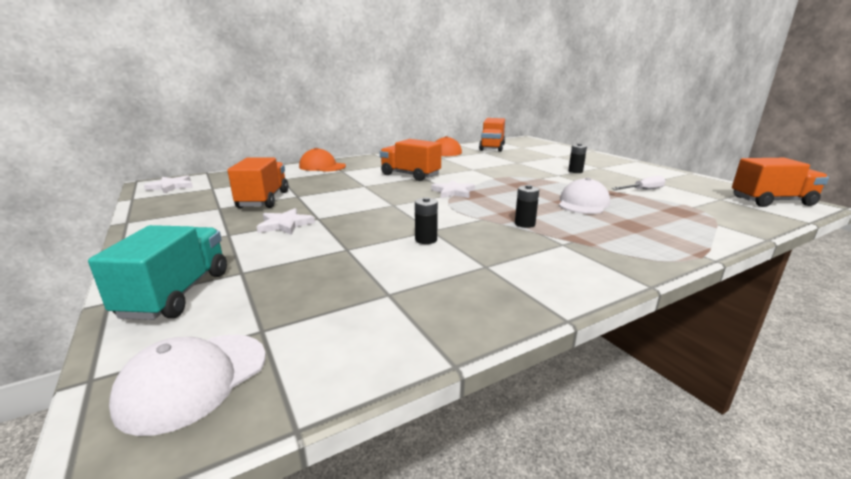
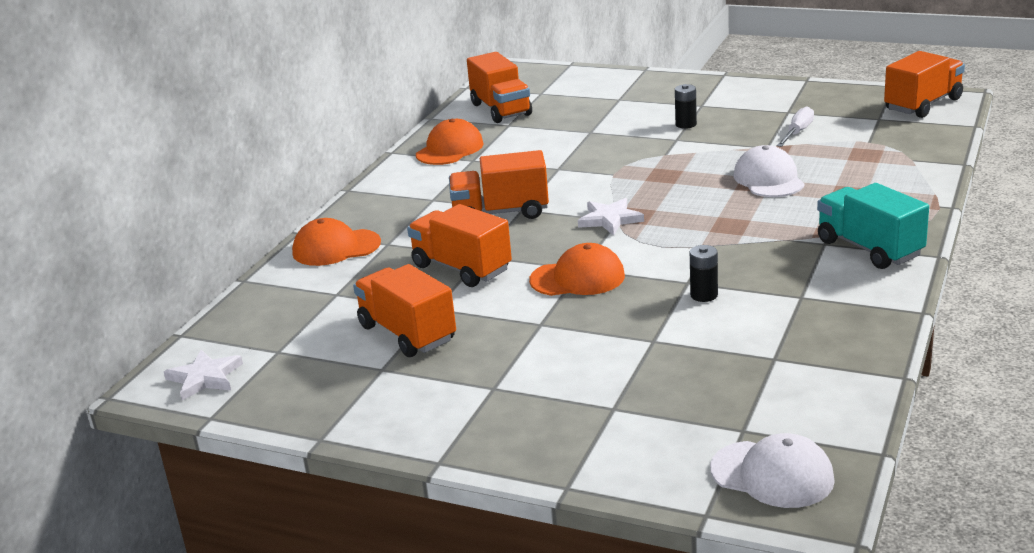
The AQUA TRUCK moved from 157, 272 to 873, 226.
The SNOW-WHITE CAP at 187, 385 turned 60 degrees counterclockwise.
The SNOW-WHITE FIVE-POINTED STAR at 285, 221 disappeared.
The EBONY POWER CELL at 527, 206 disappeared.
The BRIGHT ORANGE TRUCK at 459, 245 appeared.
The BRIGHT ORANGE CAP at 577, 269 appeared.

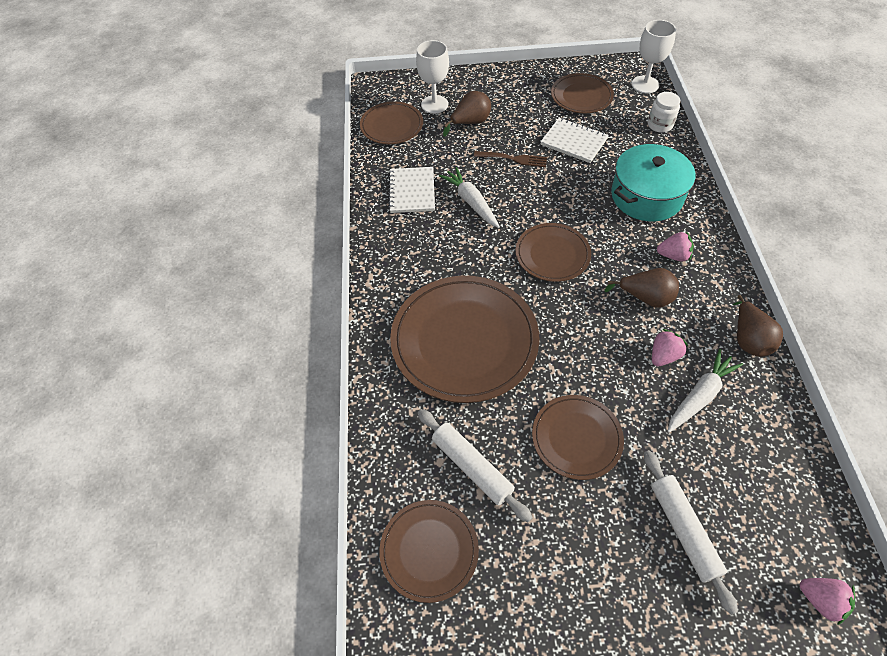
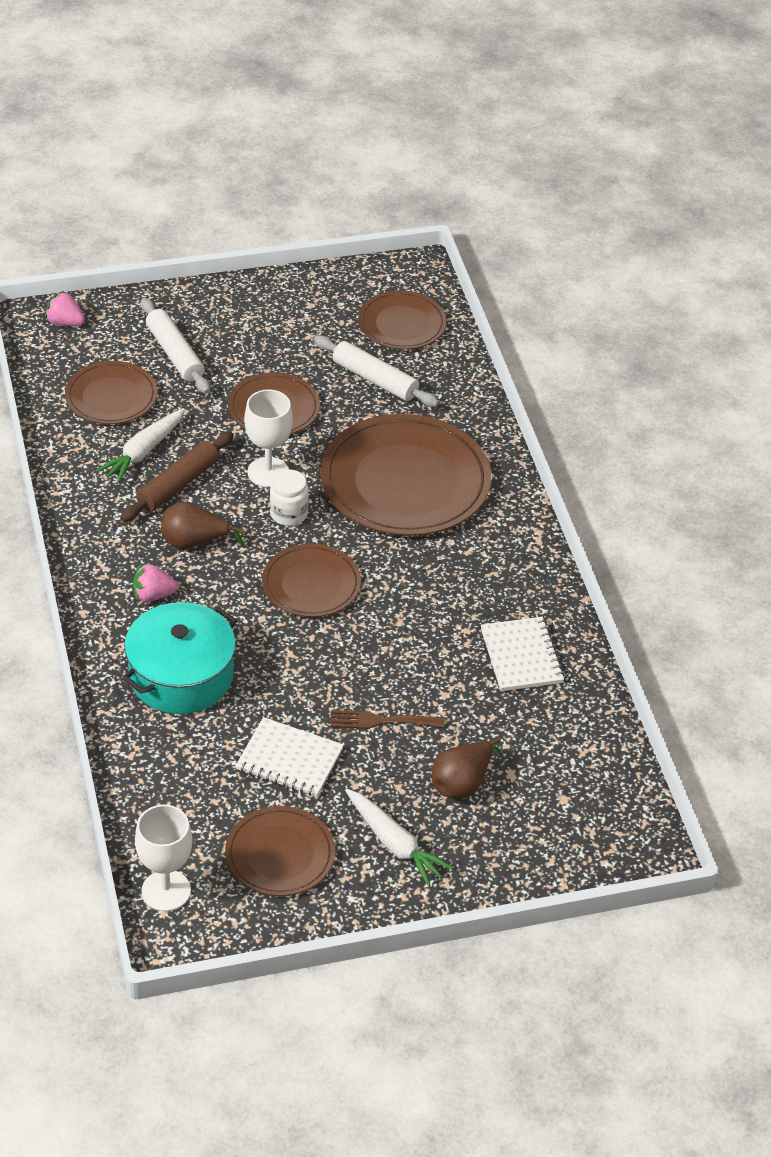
The RUSSET PLATE moved from 391, 122 to 111, 392.
The SNOW-WHITE CHALICE moved from 432, 77 to 268, 438.
The SNOW-WHITE ROOT VEGETABLE moved from 469, 197 to 399, 838.
The SNOW-WHITE JAR moved from 664, 112 to 289, 498.
The ROSE-PINK STRAWBERRY at 670, 347 was replaced by the RUSSET ROLLING PIN at 177, 477.
The RUSSET PEAR at 758, 326 disappeared.

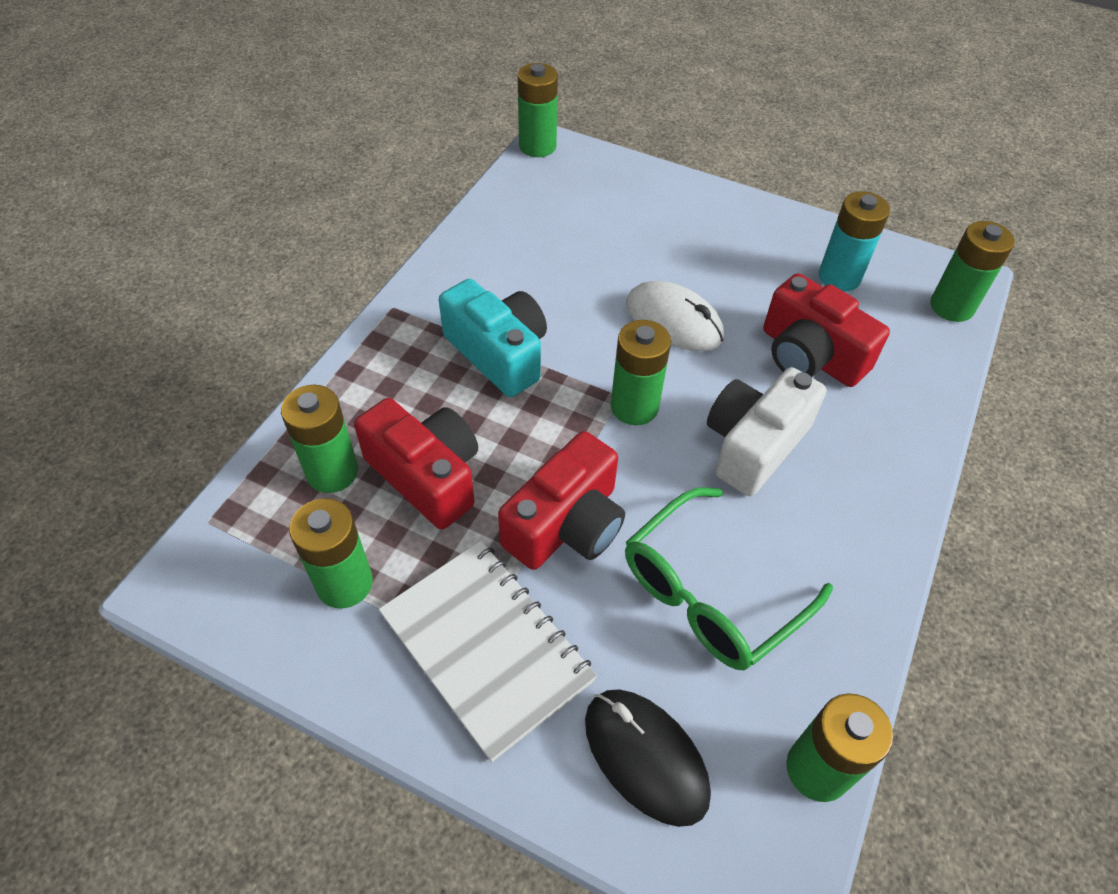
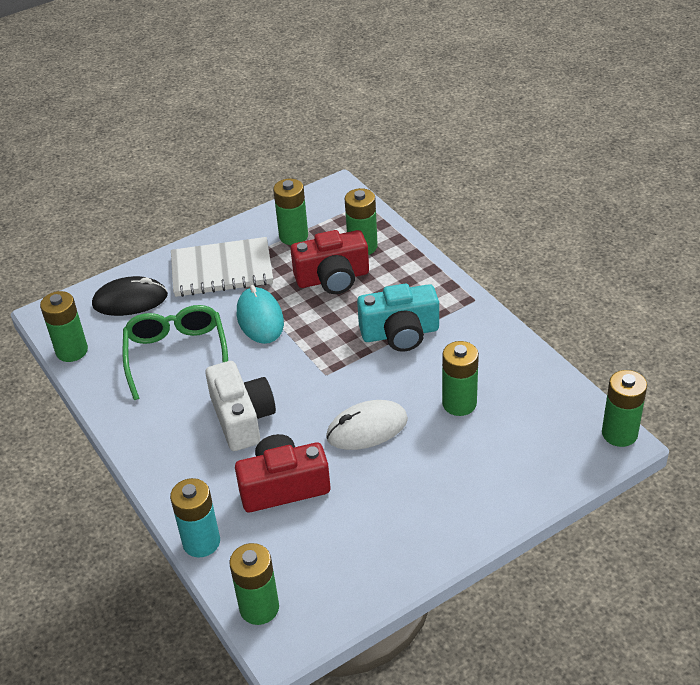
The CRIMSON CAMERA at 561, 500 was replaced by the AQUA COMPUTER MOUSE at 260, 314.
The EMERALD POWER CELL moved from 641, 372 to 460, 378.
The AQUA POWER CELL moved from 854, 241 to 195, 518.

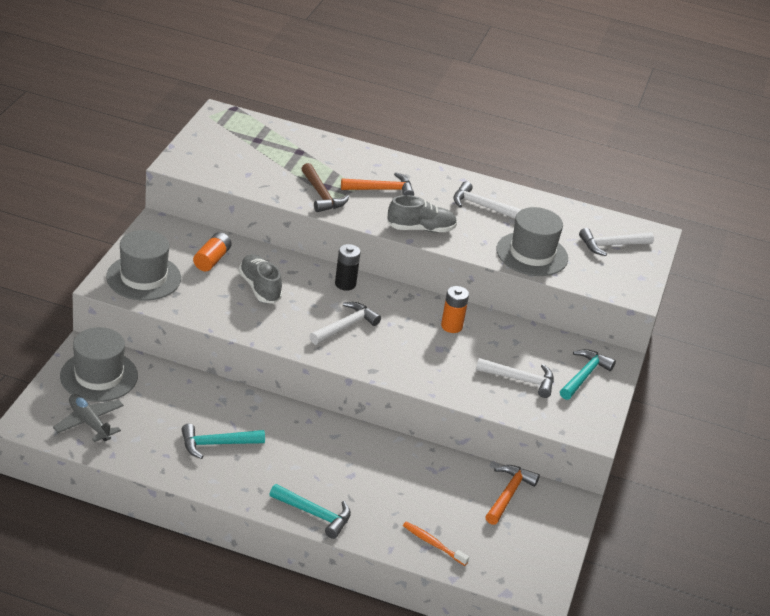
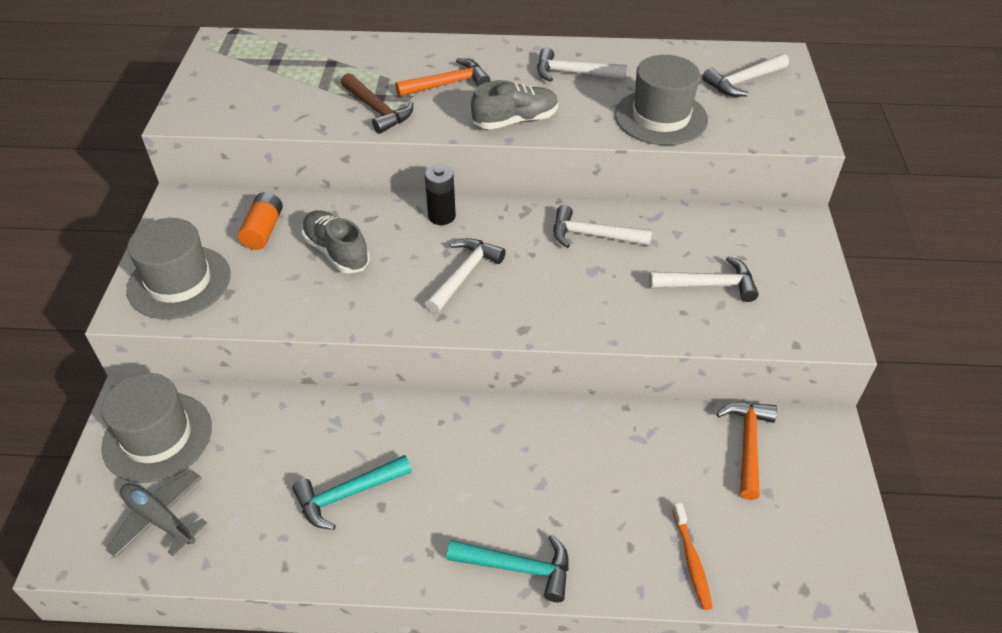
The BRIGHT ORANGE DENTAL BRUSH at 436, 544 turned 120 degrees counterclockwise.
The BRIGHT ORANGE POWER CELL at 455, 309 was replaced by the SNOW-WHITE CARPENTER'S HAMMER at 603, 226.
The AQUA CARPENTER'S HAMMER at 588, 374 disappeared.

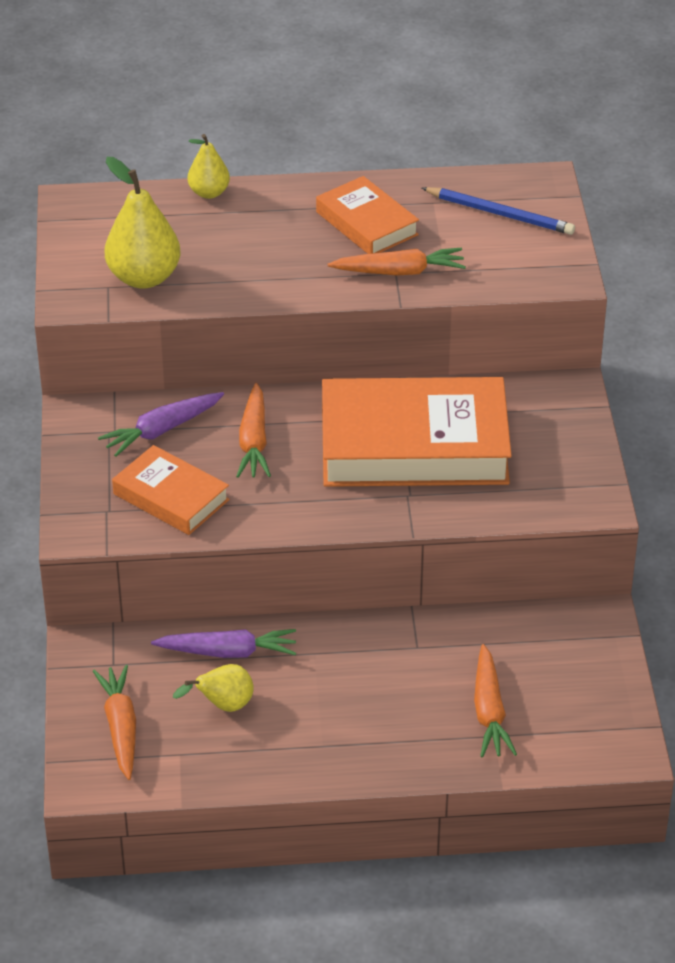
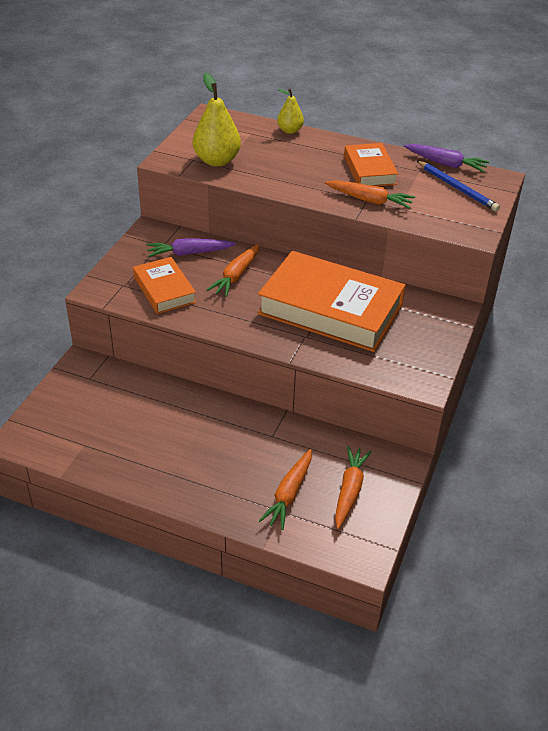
The BRIGHT ORANGE ROOT VEGETABLE moved from 114, 722 to 353, 487.
The VIOLET ROOT VEGETABLE moved from 223, 643 to 447, 158.
The GOLDEN PEAR at 213, 688 disappeared.

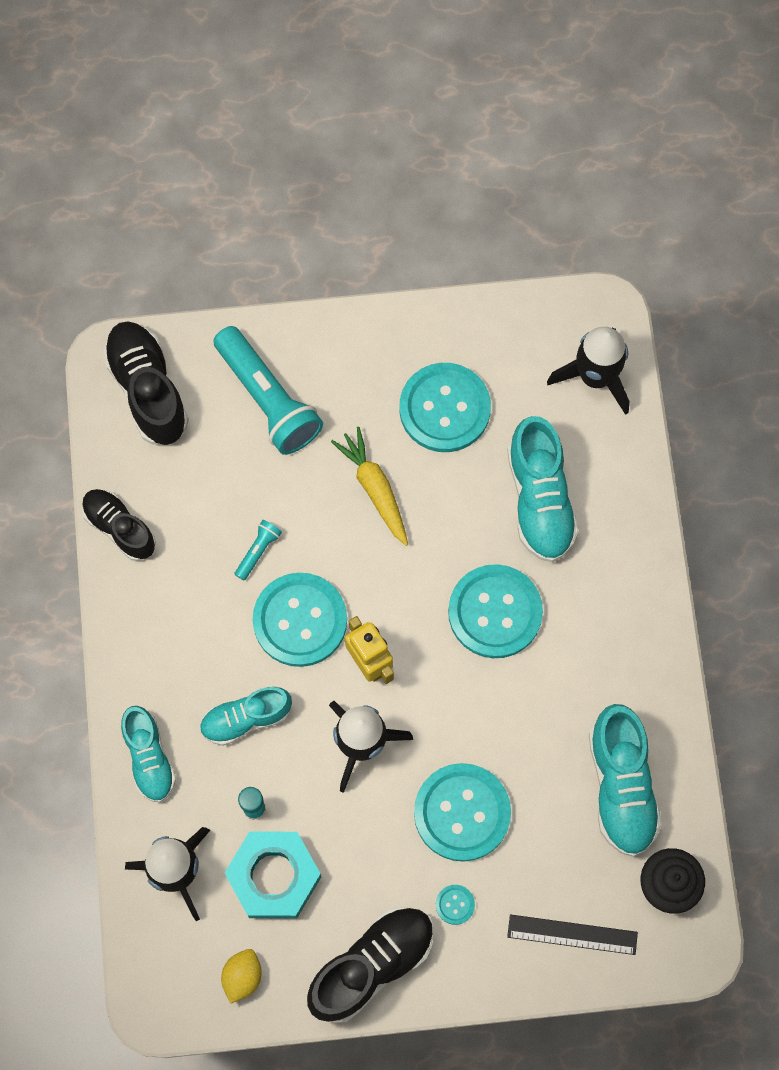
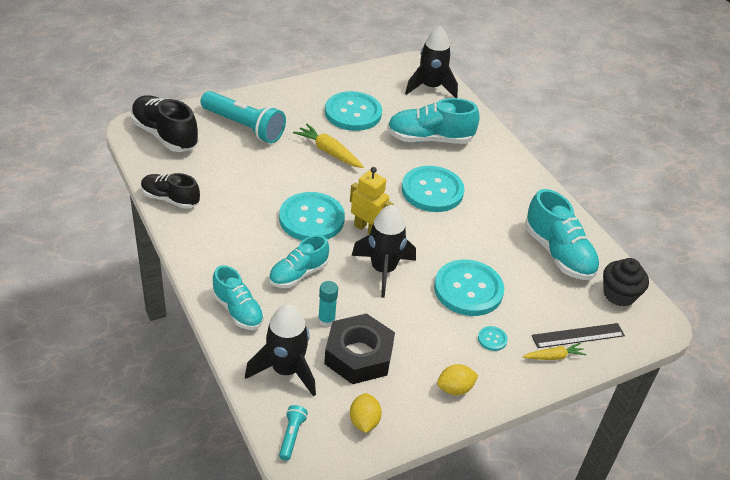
The AQUA NUT at 273, 875 became the EBONY NUT at 359, 348.
The AQUA POCKET TORCH moved from 258, 550 to 293, 433.
The EBONY SHOE at 370, 964 was replaced by the GOLDEN TOY LEMON at 458, 379.
The AQUA SHOE at 543, 489 turned 120 degrees clockwise.
The GOLDEN ROOT VEGETABLE at 554, 351 appeared.

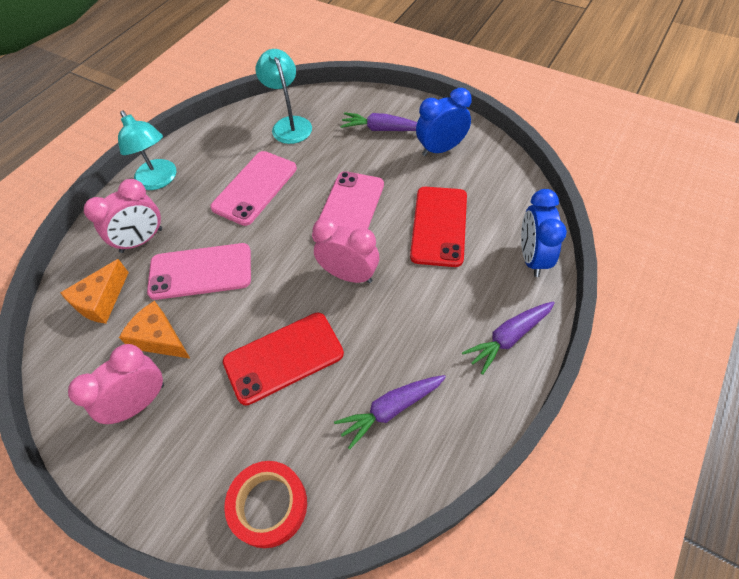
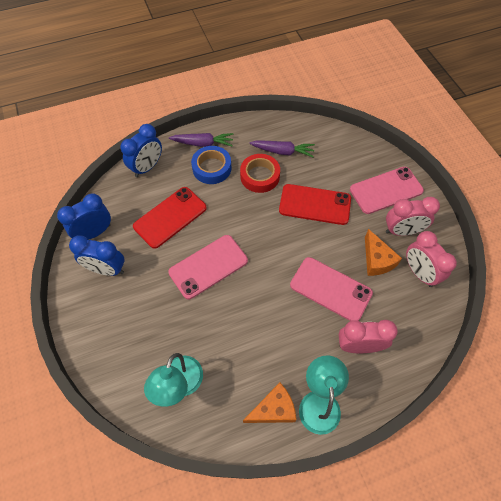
The BRIGHT ORANGE CHEESE WEDGE moved from 94, 291 to 269, 402.
The ROSE-PINK MOBILE PHONE moved from 253, 188 to 387, 190.
The CRIMSON ROLL OF TAPE moved from 265, 504 to 260, 173.
The ROSE-PINK ALARM CLOCK moved from 346, 250 to 431, 259.
The VIOLET ROOT VEGETABLE at 378, 121 disappeared.
The BLUE ALARM CLOCK at 84, 216 appeared.
The BLUE ROLL OF TAPE at 211, 165 appeared.

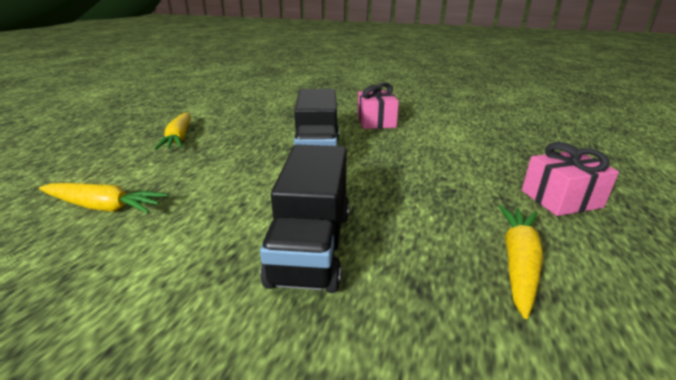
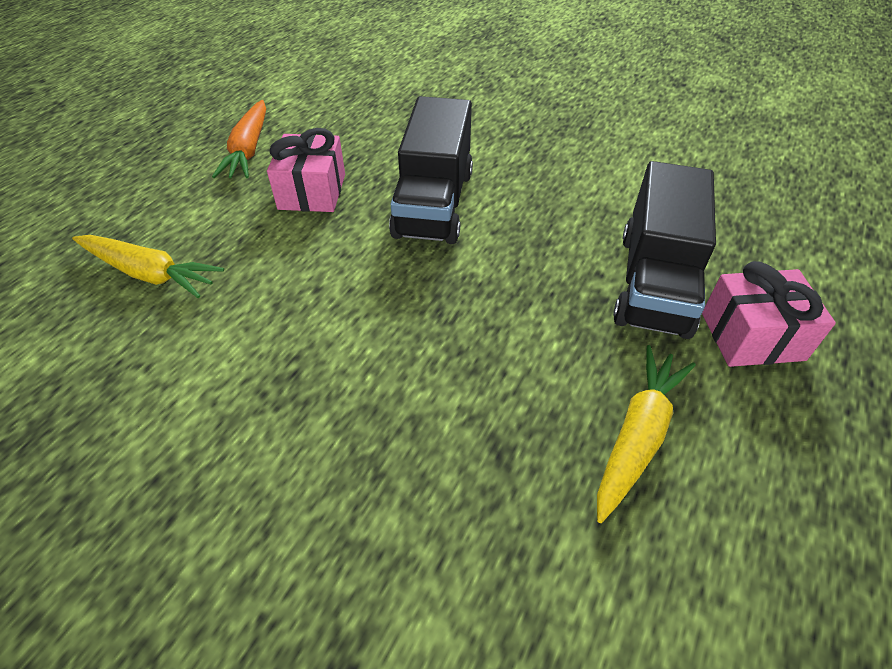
The GOLDEN ROOT VEGETABLE at 172, 131 became the BRIGHT ORANGE ROOT VEGETABLE at 239, 139.
The EBONY TRUCK moved from 304, 218 to 664, 250.
The ROSE-PINK GIFT moved from 378, 105 to 306, 170.

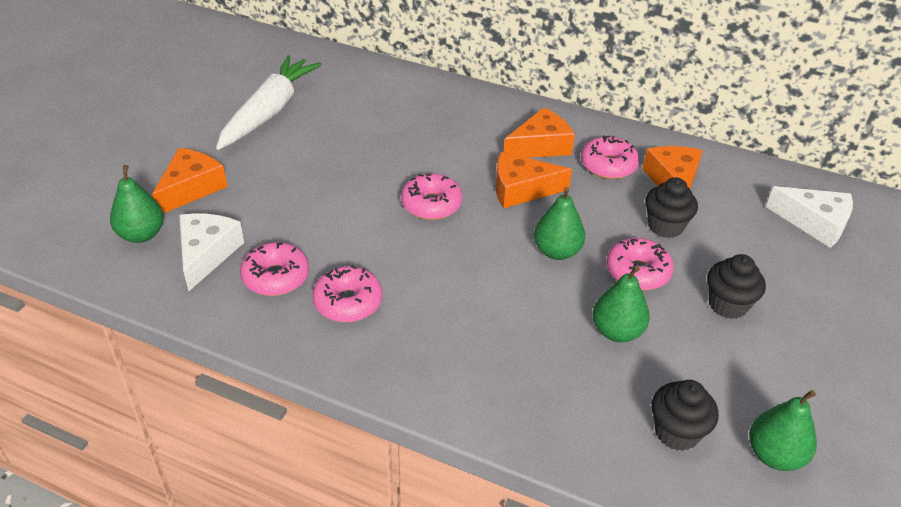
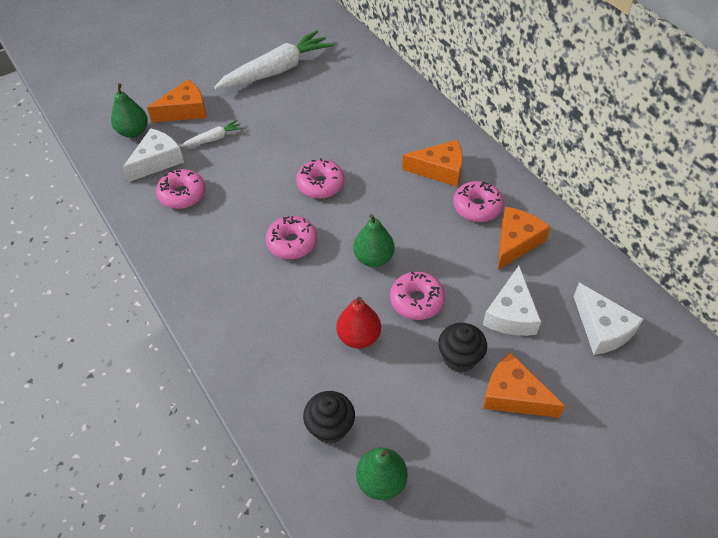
The ROSE-PINK DOUGHNUT moved from 347, 293 to 291, 237.
The BRIGHT ORANGE CHEESE WEDGE moved from 533, 180 to 524, 385.
The EMERALD PEAR at 621, 304 became the CRIMSON PEAR at 358, 323.
The EBONY MUFFIN at 671, 207 disappeared.
The SNOW-WHITE ROOT VEGETABLE at 212, 133 appeared.
The SNOW-WHITE CHEESE WEDGE at 512, 301 appeared.

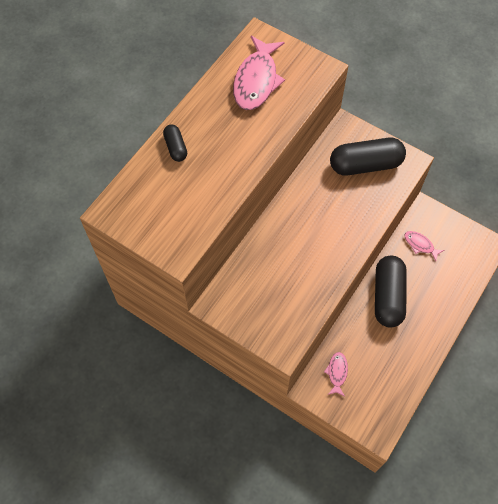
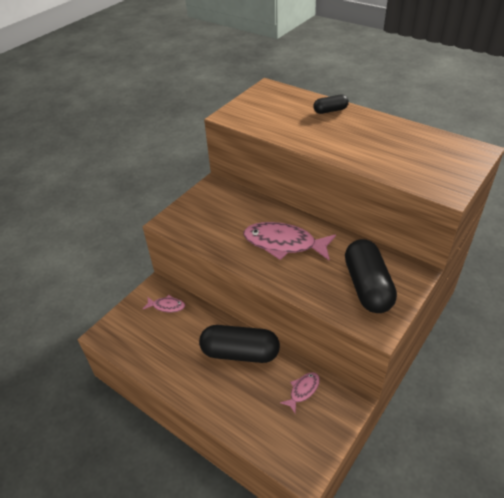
The ROSE-PINK FISH FIGURE moved from 259, 73 to 290, 241.

